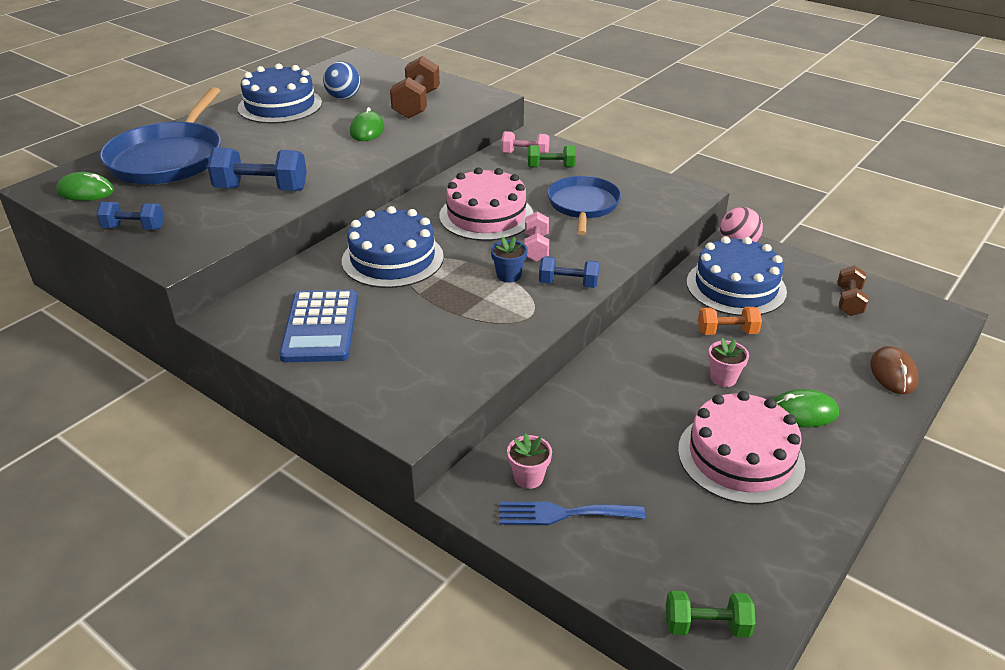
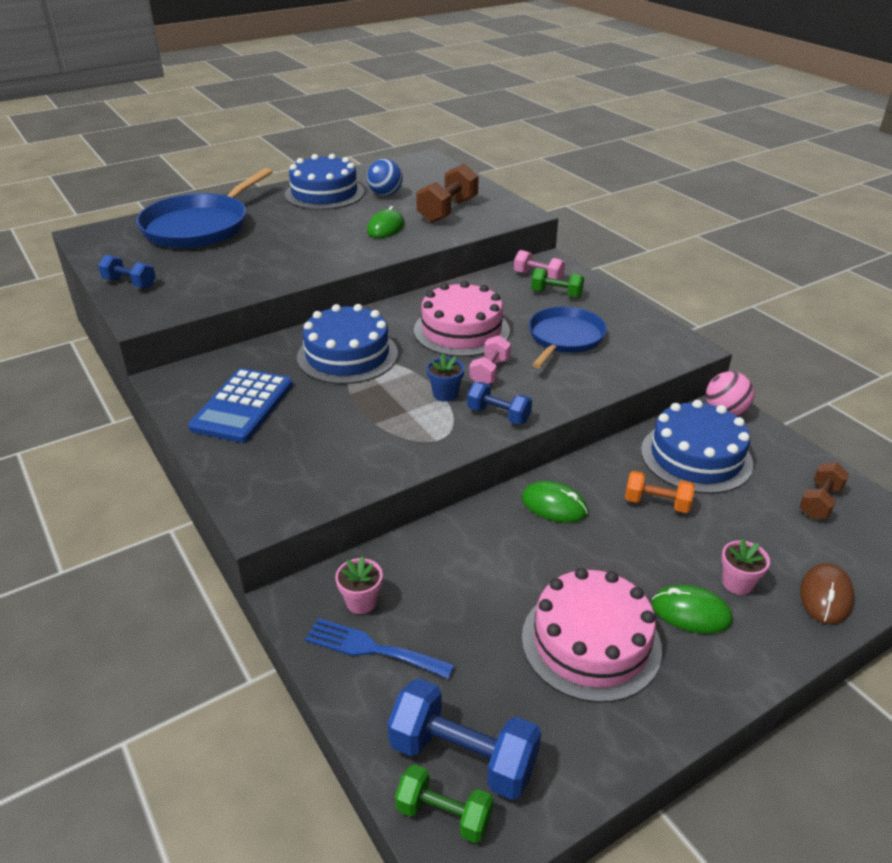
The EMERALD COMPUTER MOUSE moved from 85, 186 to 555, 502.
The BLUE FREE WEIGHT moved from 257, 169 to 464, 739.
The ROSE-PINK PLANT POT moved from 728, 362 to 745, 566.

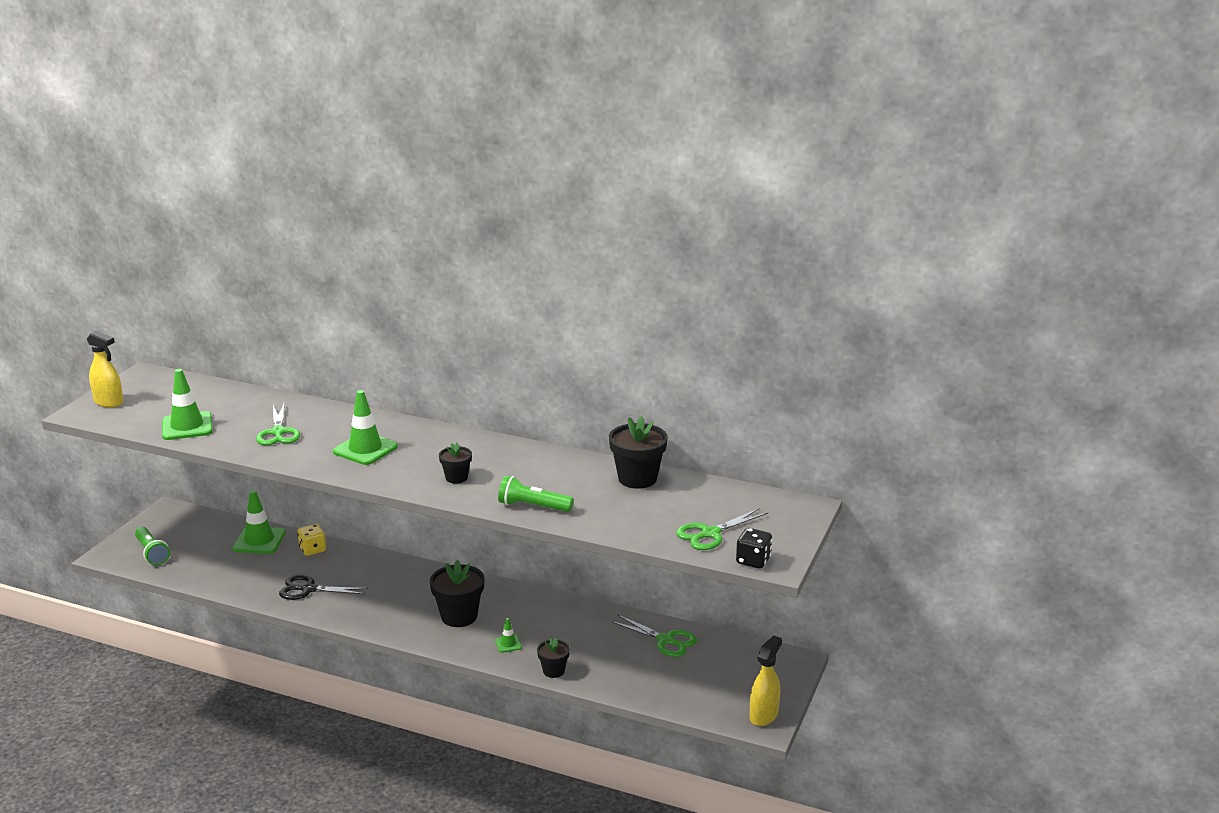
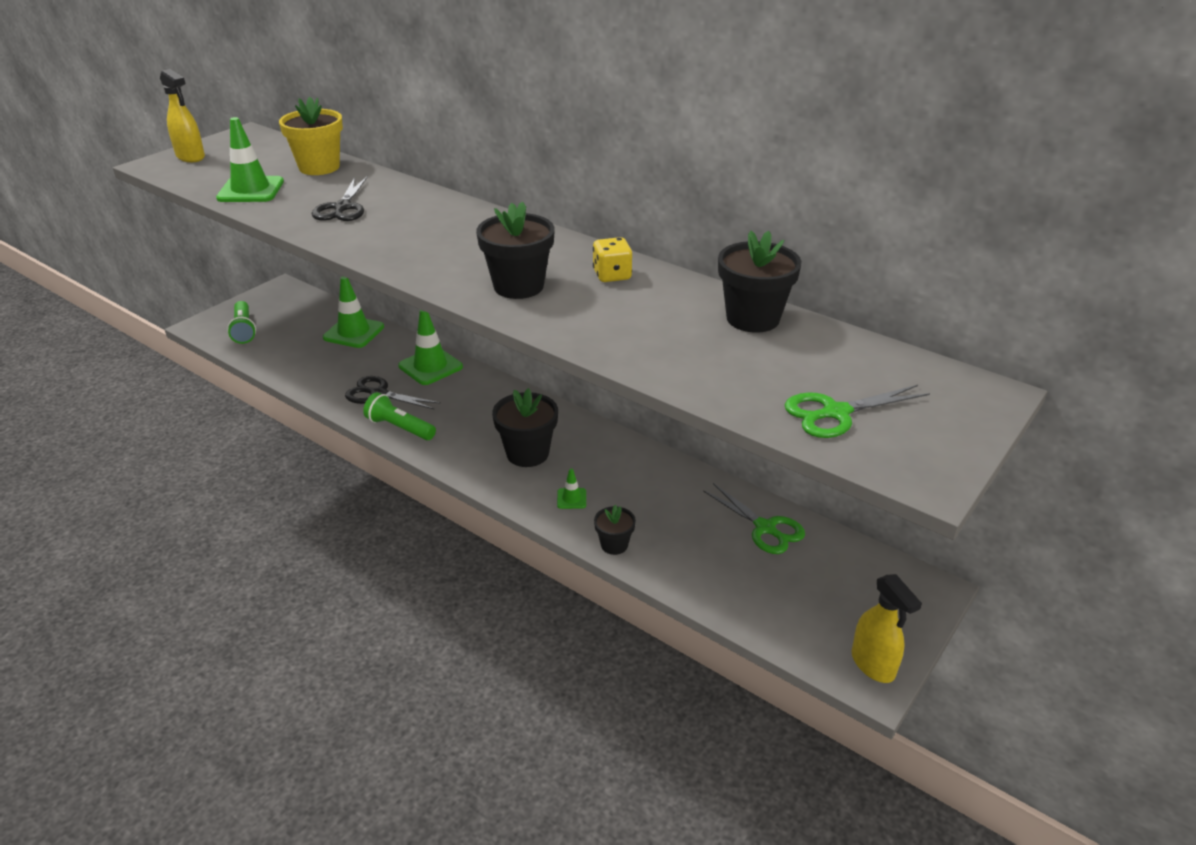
The EMERALD PAIR OF SCISSORS at 278, 425 became the EBONY PAIR OF SCISSORS at 340, 198.
The GOLDEN DICE moved from 311, 540 to 612, 259.
The EMERALD TRAFFIC CONE moved from 365, 427 to 430, 347.
The EBONY PLANT POT at 455, 463 changed to 1.76 times the size.
The EMERALD POCKET TORCH moved from 536, 493 to 399, 416.
The EBONY DICE at 754, 548 disappeared.
The GOLDEN SPRAY BOTTLE at 766, 680 turned 105 degrees clockwise.
The GOLDEN PLANT POT at 311, 136 appeared.

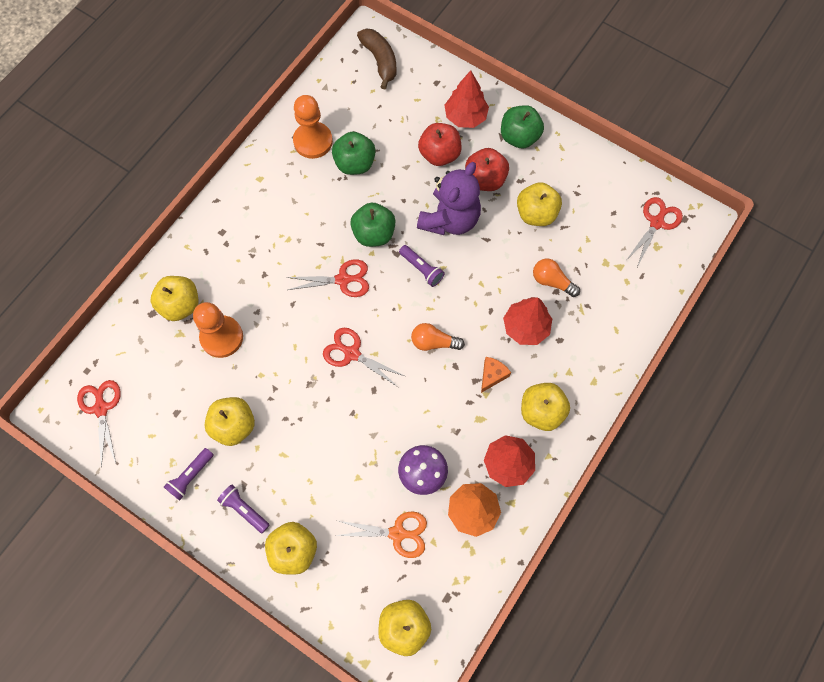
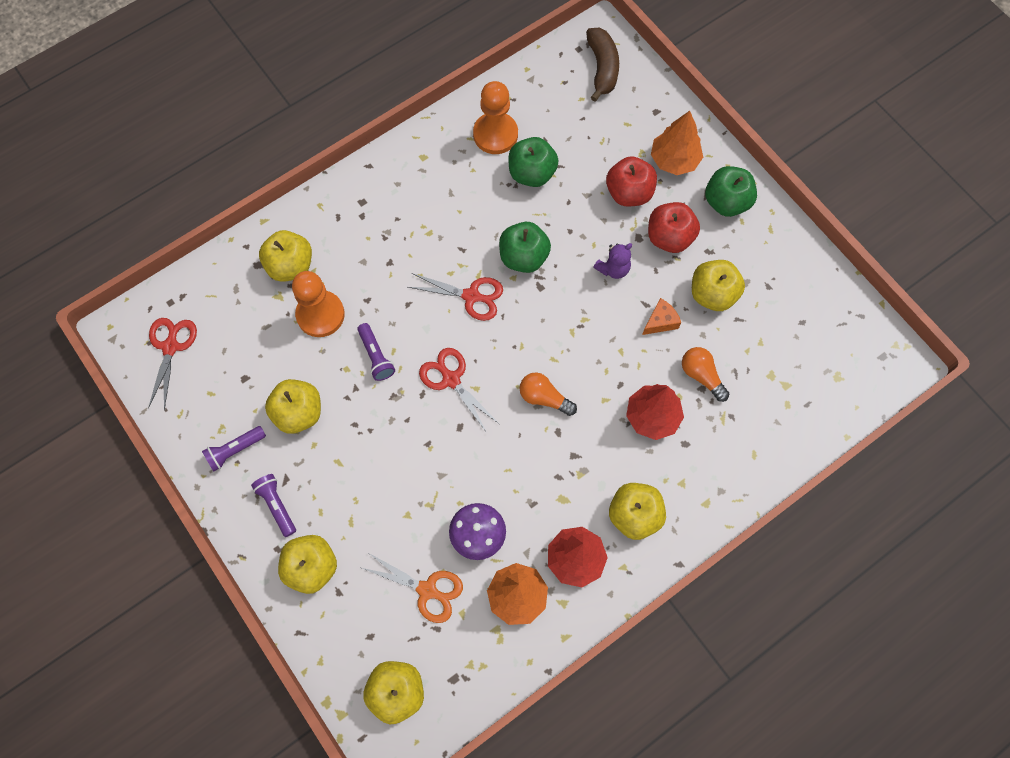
The VIOLET POCKET TORCH moved from 422, 266 to 376, 352.
The VIOLET TEDDY at 449, 198 changed to 0.49 times the size.
The CRIMSON FIR TREE at 467, 99 became the BRIGHT ORANGE FIR TREE at 677, 143.
The BRIGHT ORANGE CHEESE WEDGE moved from 496, 375 to 661, 316.
The CRIMSON PAIR OF SCISSORS at 655, 232 disappeared.

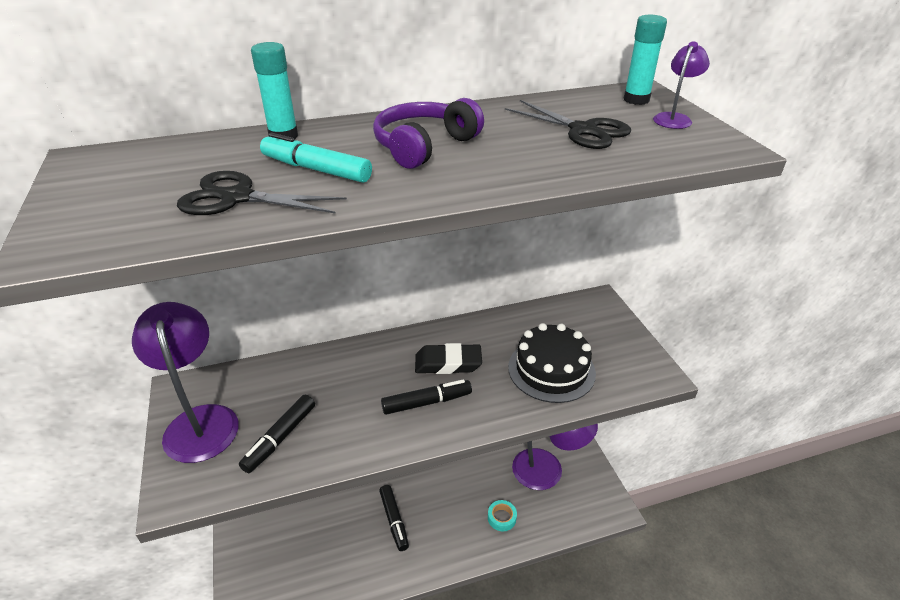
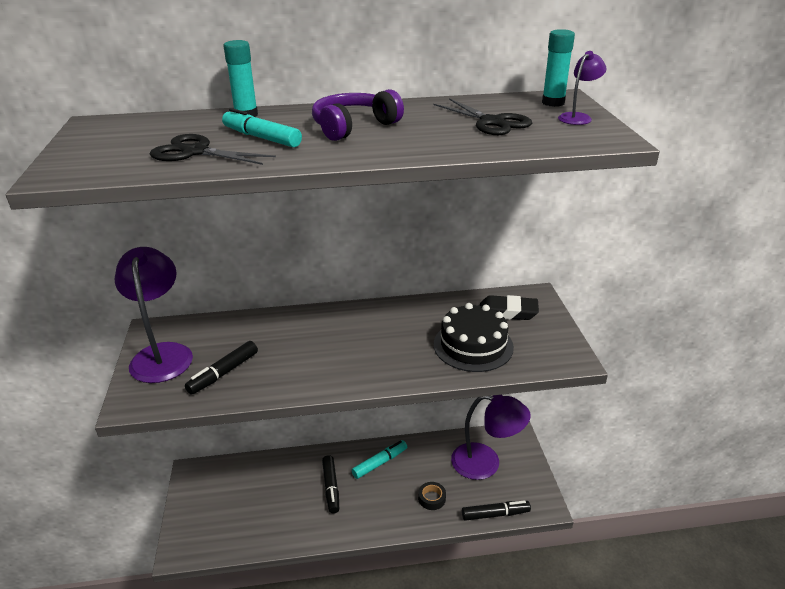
The EBONY MARKER moved from 426, 397 to 496, 510.
The EBONY ERASER moved from 448, 358 to 509, 307.
The AQUA ROLL OF TAPE at 502, 516 became the EBONY ROLL OF TAPE at 432, 496.
The AQUA MARKER at 379, 459 appeared.

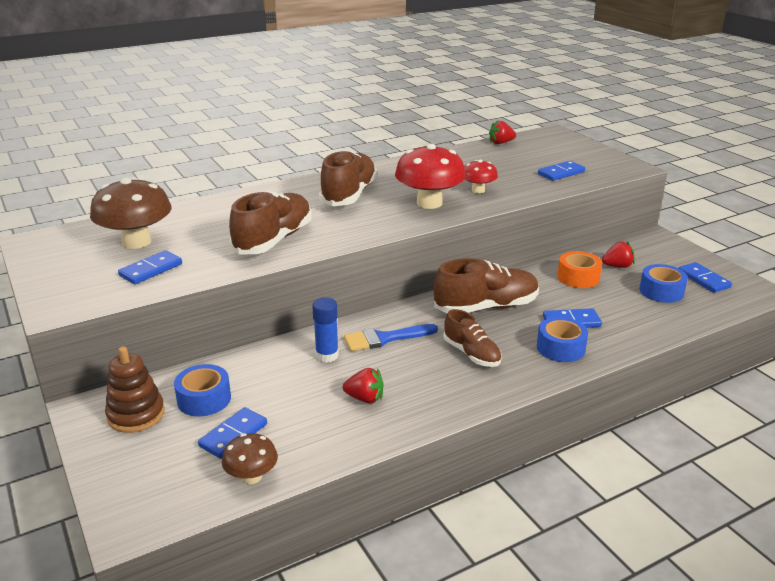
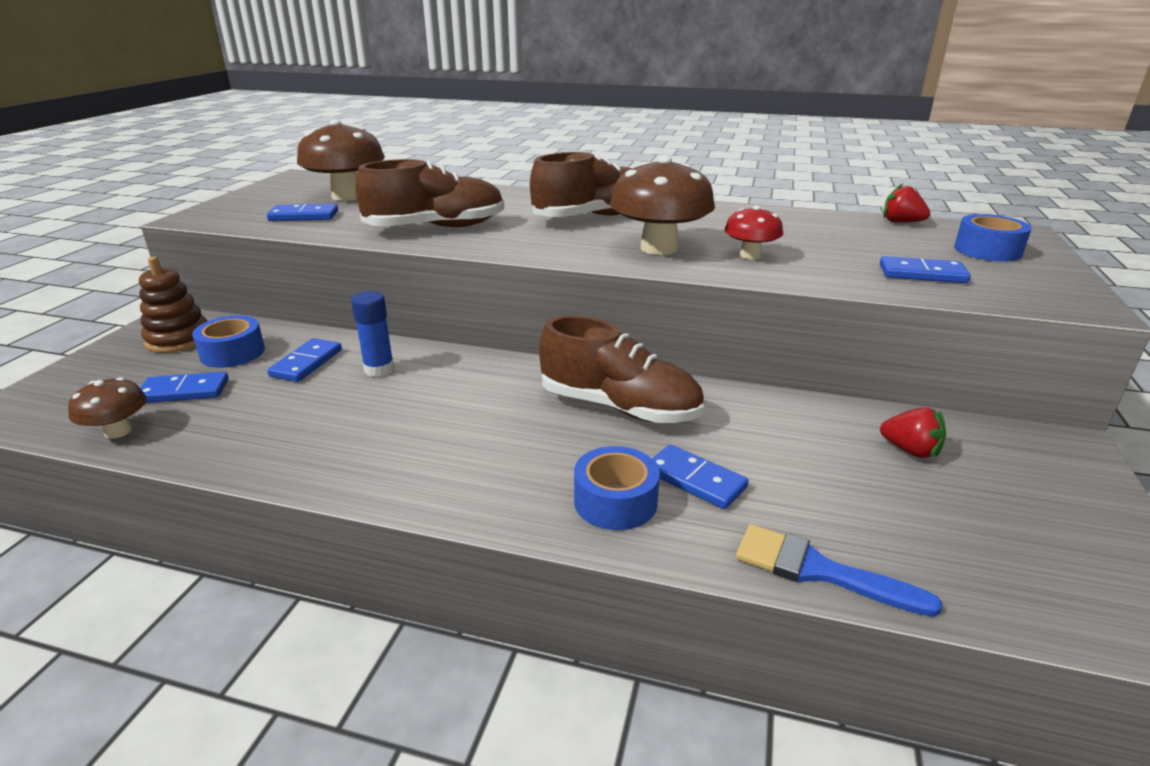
The CRIMSON STRAWBERRY at 363, 385 disappeared.
The BLUE PAINT BRUSH moved from 391, 337 to 839, 570.
The CRIMSON FUNGUS at 430, 176 became the RUSSET FUNGUS at 662, 205.
The RUSSET SHOE at 473, 338 disappeared.
The BRIGHT ORANGE ROLL OF TAPE at 579, 269 disappeared.
The BLUE ROLL OF TAPE moved from 663, 283 to 993, 238.
The BLUE DOMINO moved from 705, 277 to 304, 360.

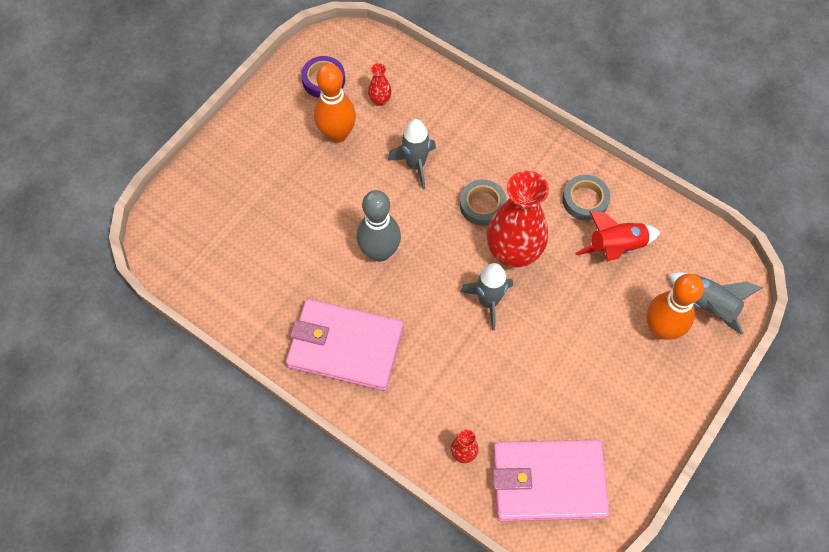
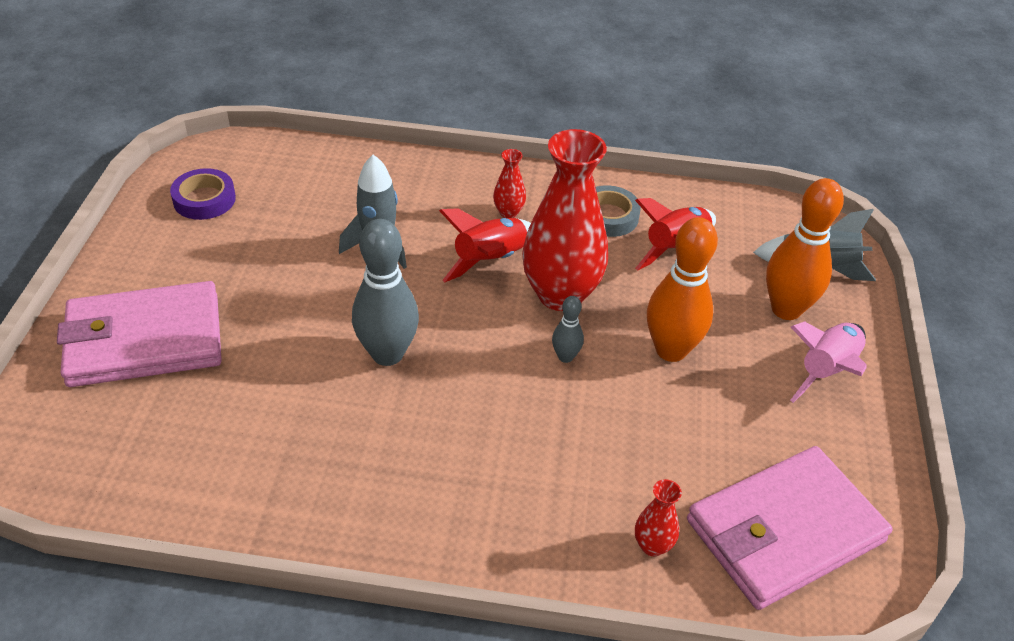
The ROSE-PINK WALLET moved from 345, 345 to 139, 334.
The BRIGHT ORANGE SKITTLE moved from 335, 103 to 682, 289.
The CRIMSON TALL VASE moved from 380, 84 to 509, 183.
The GRAY ROLL OF TAPE at 483, 203 was replaced by the CRIMSON SPACESHIP at 485, 245.
The GRAY SPACESHIP at 486, 296 was replaced by the GRAY SKITTLE at 568, 329.
The ROSE-PINK SPACESHIP at 828, 362 appeared.

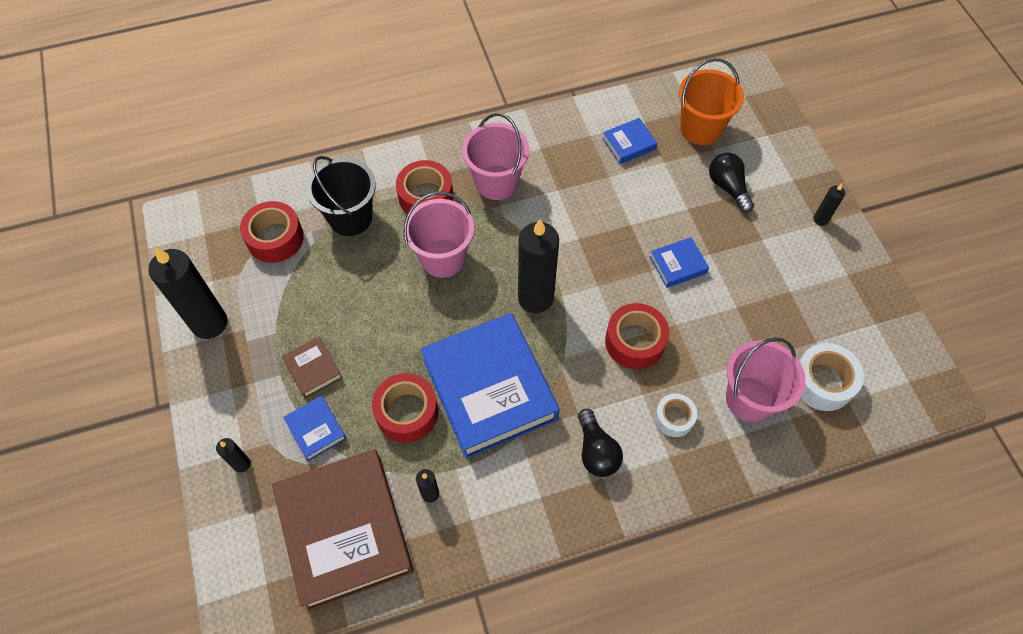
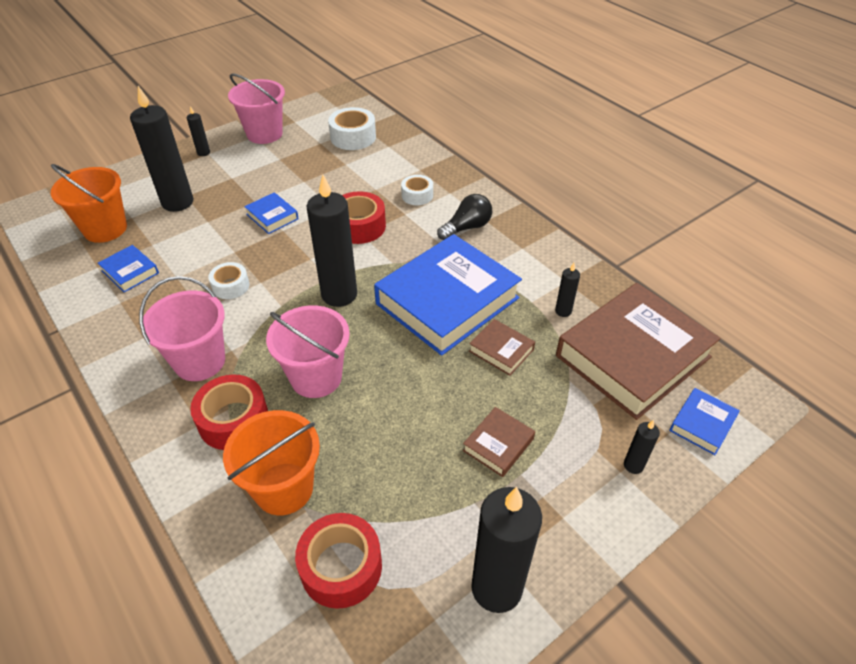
The BLUE HARDCOVER moved from 315, 428 to 704, 421.
The EBONY SAND BUCKET at 341, 196 became the BRIGHT ORANGE SAND BUCKET at 271, 462.
The CRIMSON ROLL OF TAPE at 405, 408 was replaced by the RUSSET HARDCOVER at 502, 347.
The EBONY LIGHT BULB at 731, 183 was replaced by the EBONY WAX CANDLE at 161, 149.
The ROSE-PINK SAND BUCKET moved from 766, 379 to 256, 108.
The SNOW-WHITE ROLL OF TAPE at 228, 280 appeared.

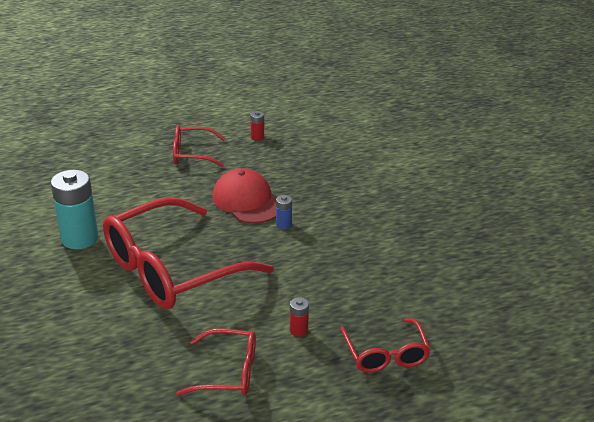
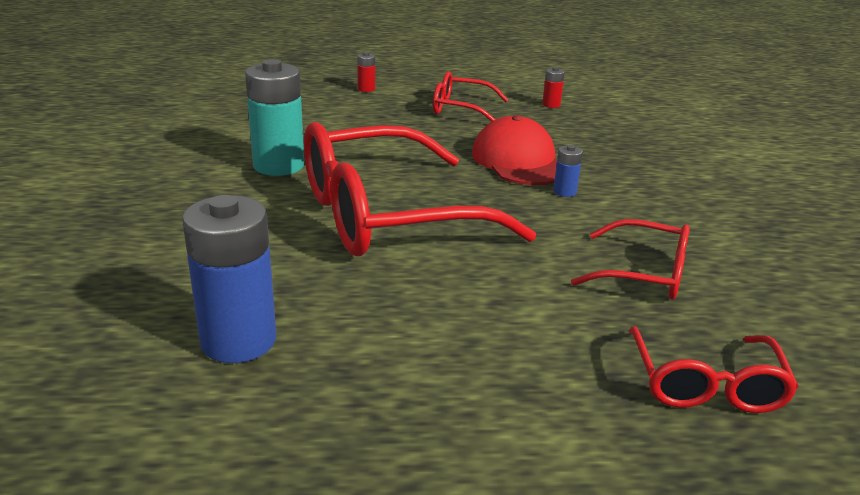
The CRIMSON SPECTACLES moved from 216, 362 to 630, 259.
The CRIMSON POWER CELL moved from 299, 317 to 366, 72.
The BLUE POWER CELL at 229, 279 appeared.

